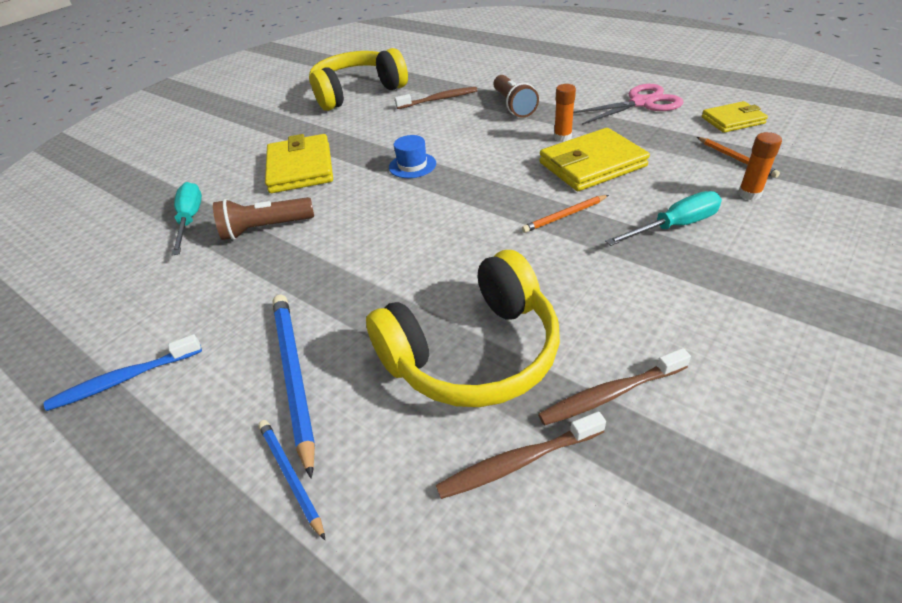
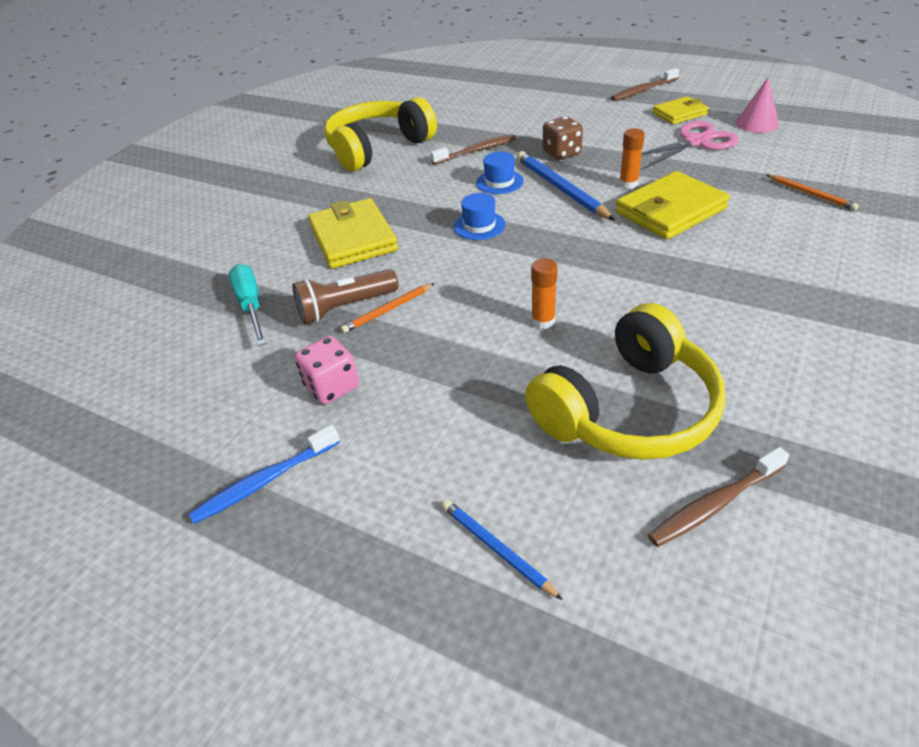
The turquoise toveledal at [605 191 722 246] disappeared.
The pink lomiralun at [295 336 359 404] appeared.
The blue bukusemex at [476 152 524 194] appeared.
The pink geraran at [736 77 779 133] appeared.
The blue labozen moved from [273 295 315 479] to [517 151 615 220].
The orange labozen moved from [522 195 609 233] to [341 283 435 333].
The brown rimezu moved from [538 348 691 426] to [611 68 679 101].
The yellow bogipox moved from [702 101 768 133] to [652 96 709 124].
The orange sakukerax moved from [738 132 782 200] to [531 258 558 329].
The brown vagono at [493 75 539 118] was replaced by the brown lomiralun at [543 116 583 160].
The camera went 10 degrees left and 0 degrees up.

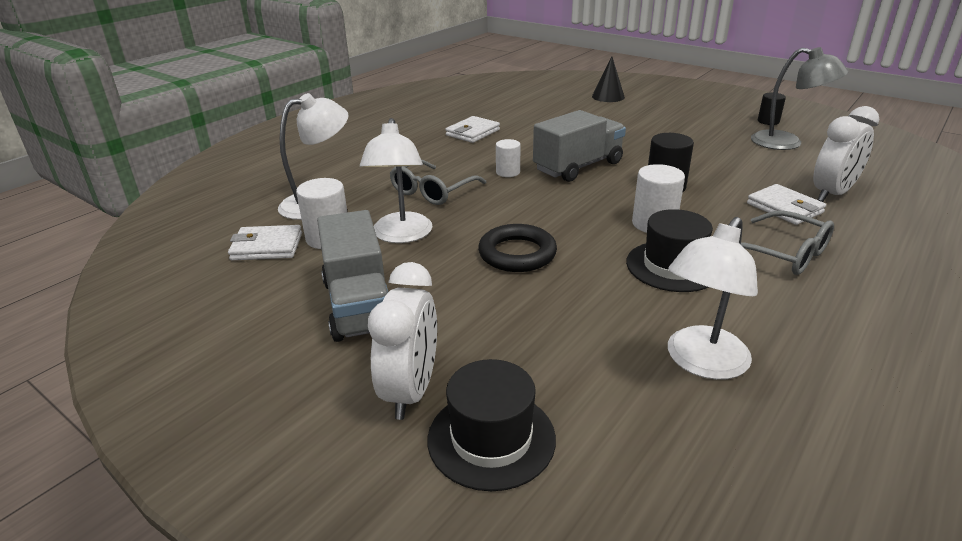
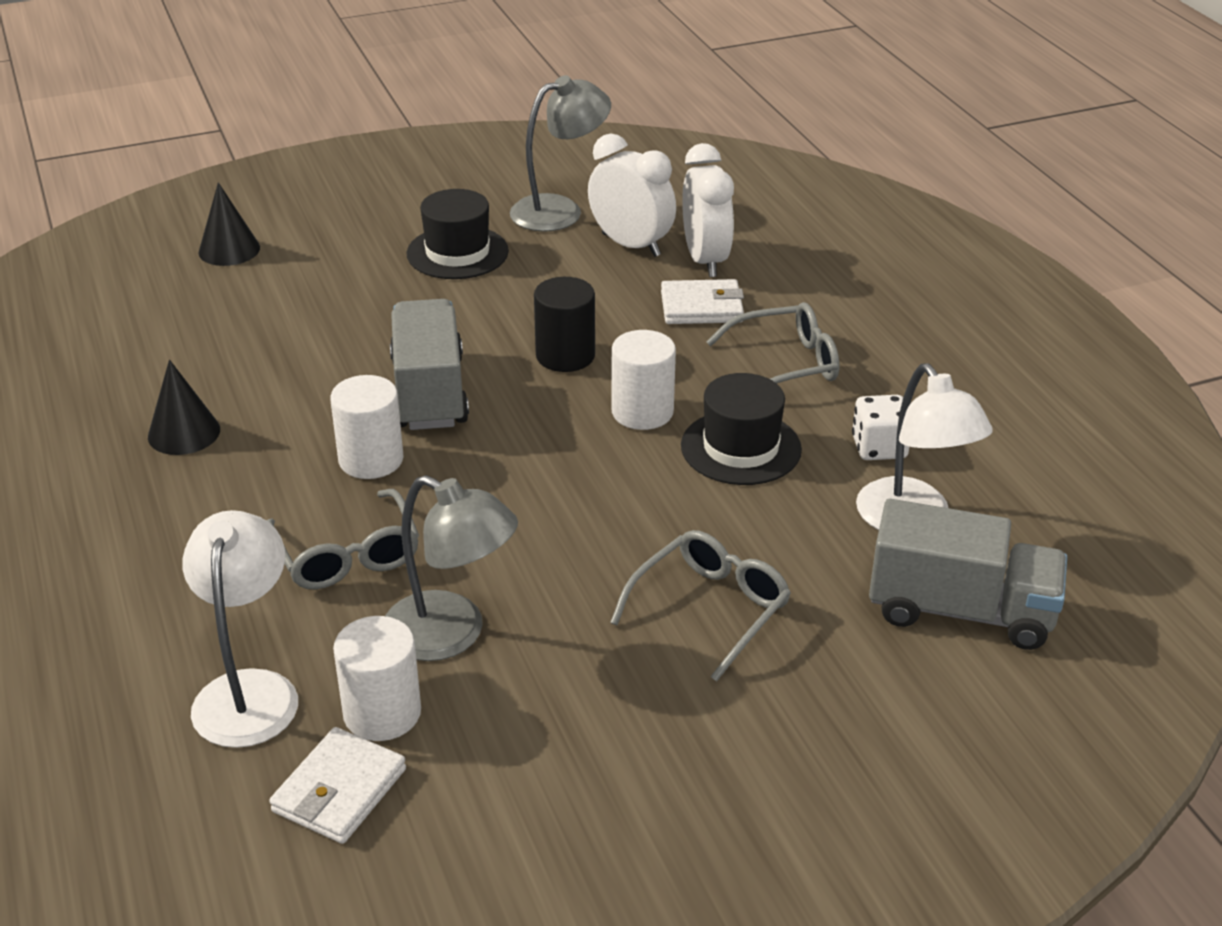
The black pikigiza at [478 224 557 272] disappeared.
The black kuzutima at [758 92 786 125] disappeared.
The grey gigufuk at [610 530 791 682] appeared.
The white lomiralun at [852 395 909 460] appeared.
The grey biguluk moved from [317 210 388 342] to [869 499 1067 650].
The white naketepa moved from [368 262 437 420] to [588 134 676 257].
The black bukusemex moved from [427 359 556 491] to [406 189 509 279].
The white bogipox at [445 116 500 143] was replaced by the black geraran at [148 360 220 455].
The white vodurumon at [360 118 433 243] became the grey vodurumon at [385 475 518 661].
The white kuzutima at [496 139 521 177] changed to 1.54 times the size.
The camera went 60 degrees left and 5 degrees up.

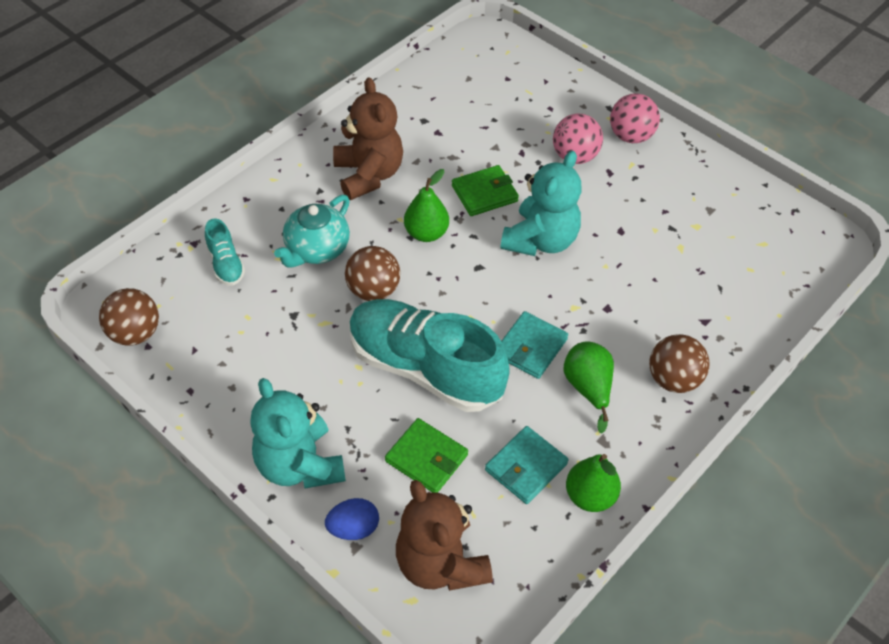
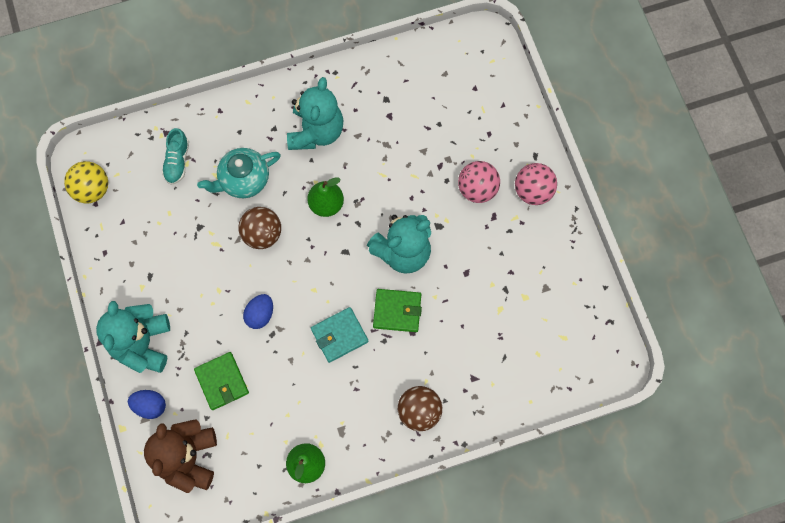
The turquoise bogipox at [485 426 568 504] disappeared.
The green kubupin at [564 341 614 433] disappeared.
The green bogipox moved from [452 165 519 216] to [373 289 422 332].
The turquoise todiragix at [349 299 510 412] was replaced by the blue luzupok at [243 294 273 329].
The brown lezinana at [99 288 159 345] became the yellow lezinana at [64 161 108 203].
The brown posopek at [333 77 403 200] became the turquoise posopek at [287 77 343 150].
The camera went 30 degrees right and 20 degrees up.

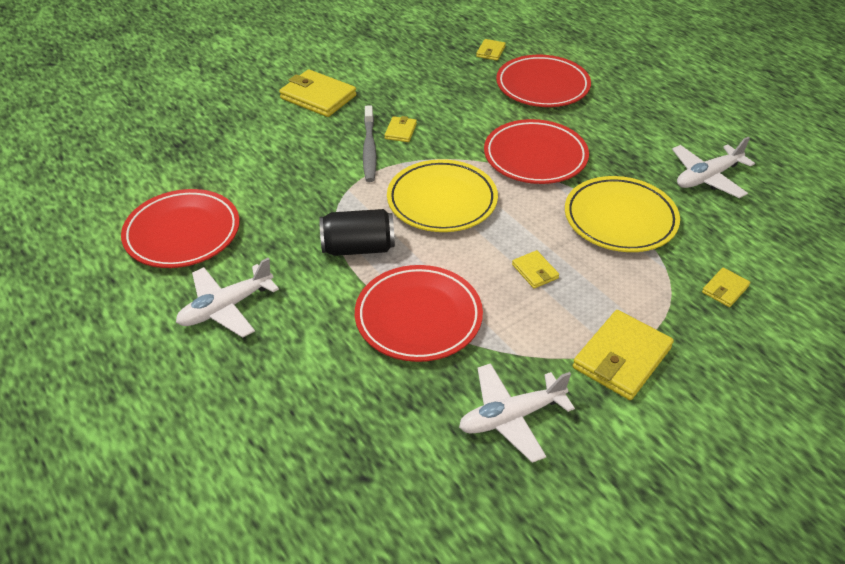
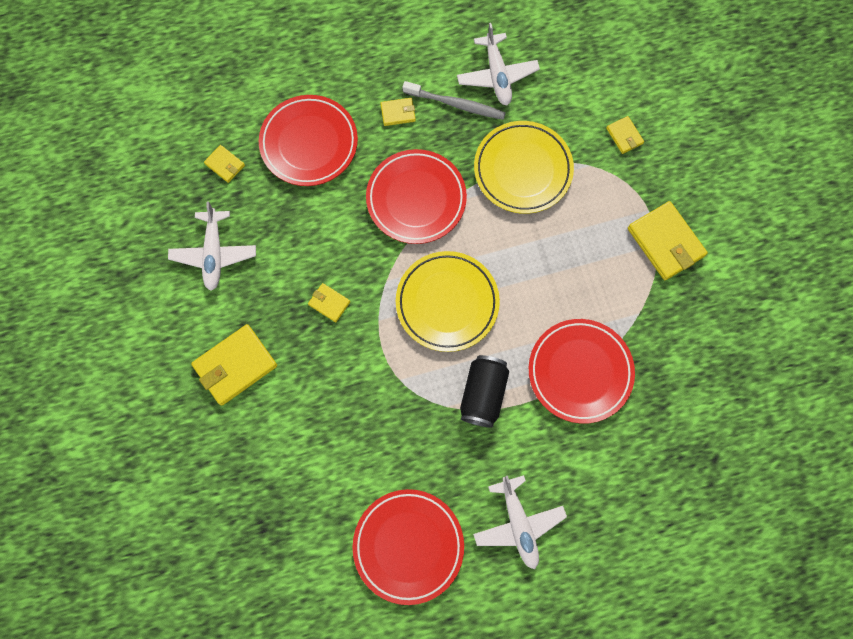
The grey rimezu moved from [363 106 377 182] to [403 81 506 120].
The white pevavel moved from [459 363 575 463] to [168 201 256 291].
The yellow bogipox moved from [512 250 559 289] to [380 98 416 126].
The camera went 70 degrees left and 30 degrees up.

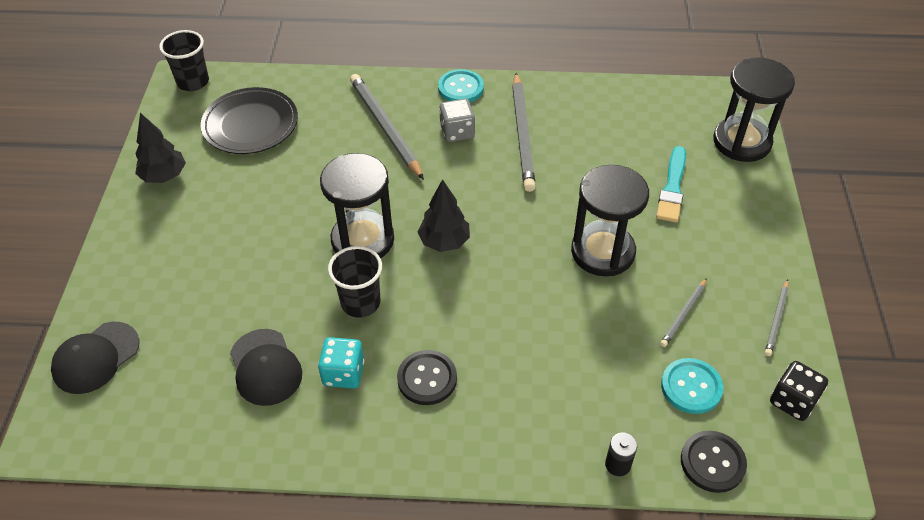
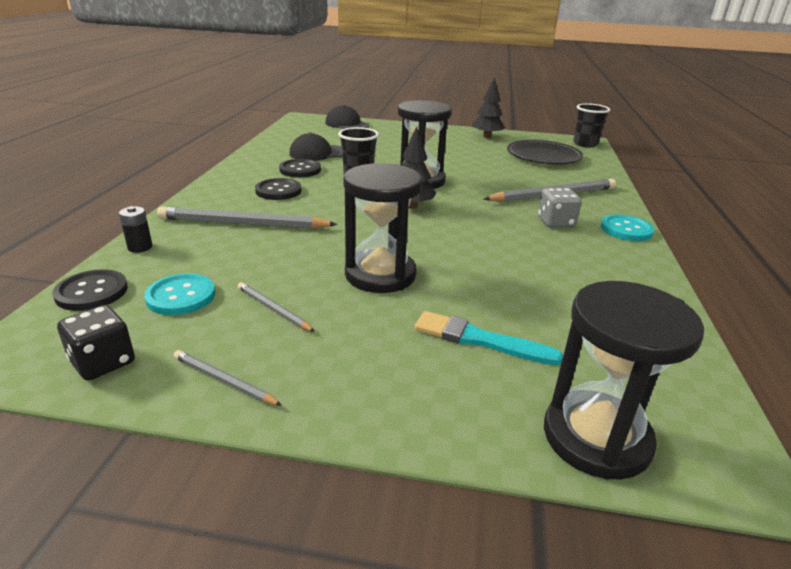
The grey labozen moved from [512 73 536 192] to [157 207 337 229].
The turquoise lomiralun at [318 337 364 389] was replaced by the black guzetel at [279 159 321 178].
The camera went 95 degrees right and 20 degrees down.

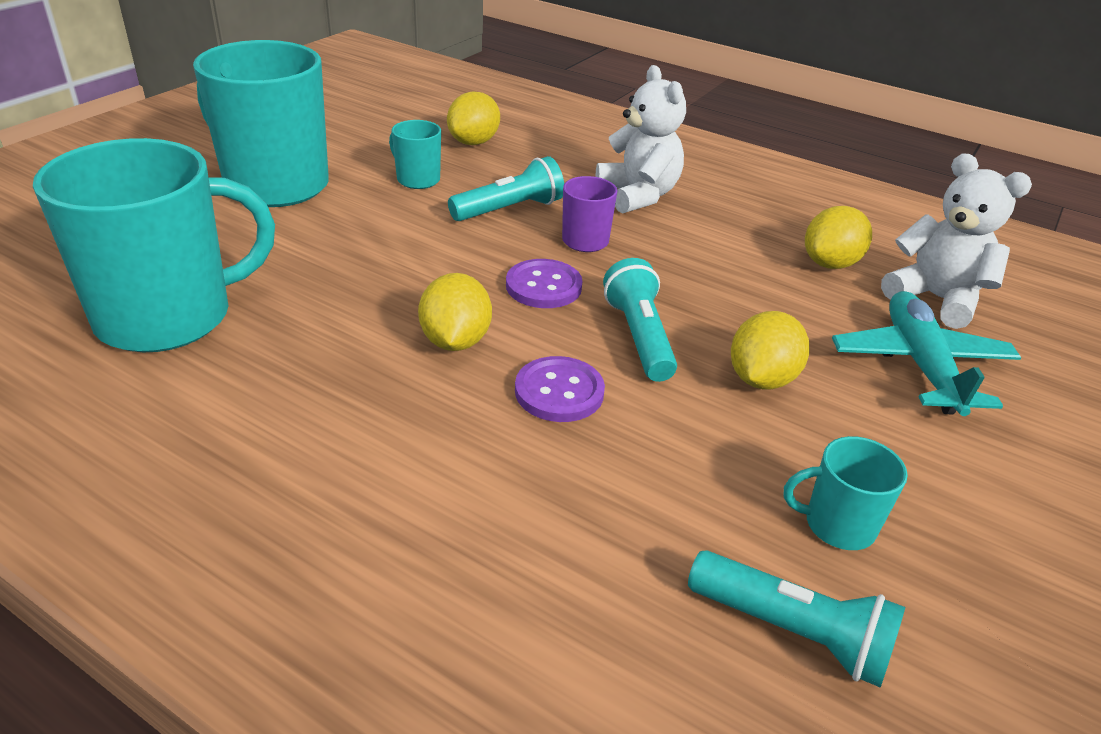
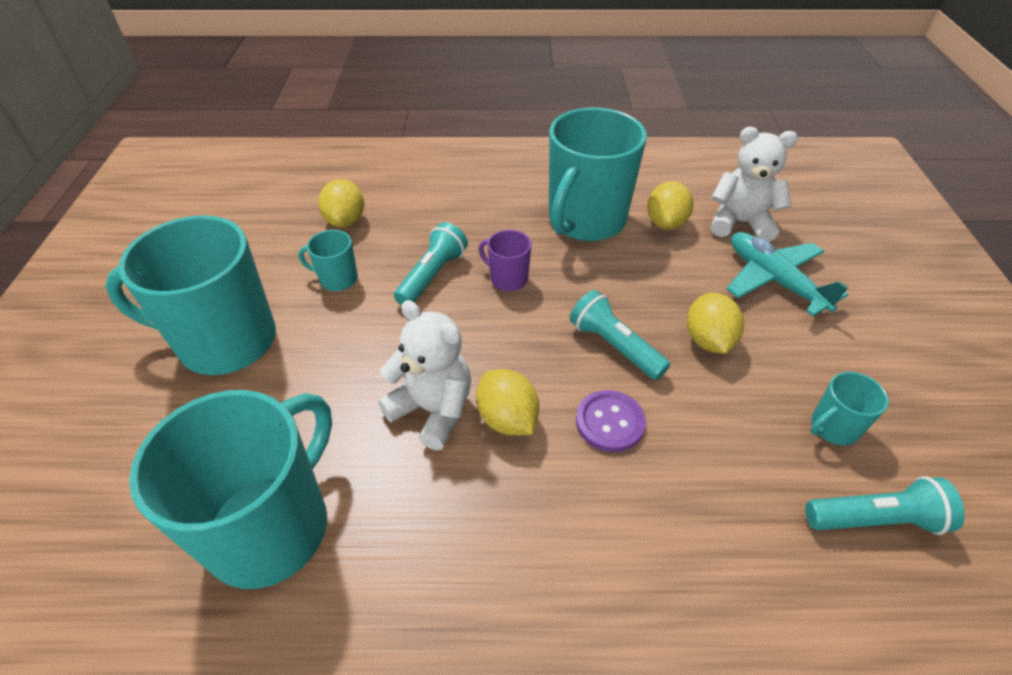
The purple guzetel at [506 259 583 308] disappeared.
The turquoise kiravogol at [549 108 647 241] appeared.
The white posopek moved from [595 65 686 214] to [378 300 471 450].
The camera went 30 degrees left and 10 degrees up.

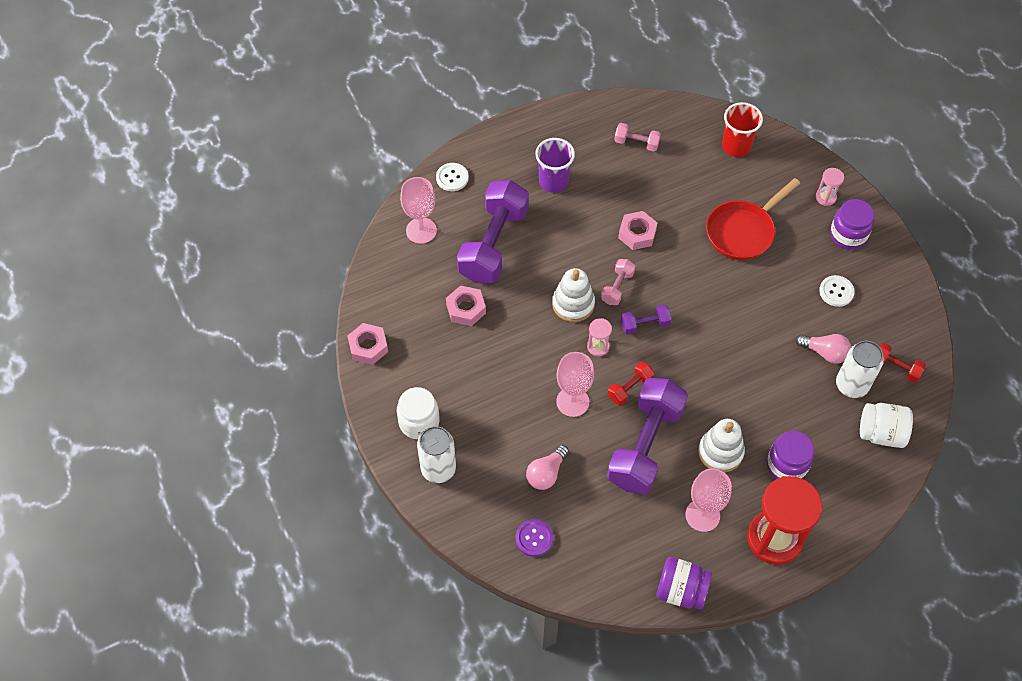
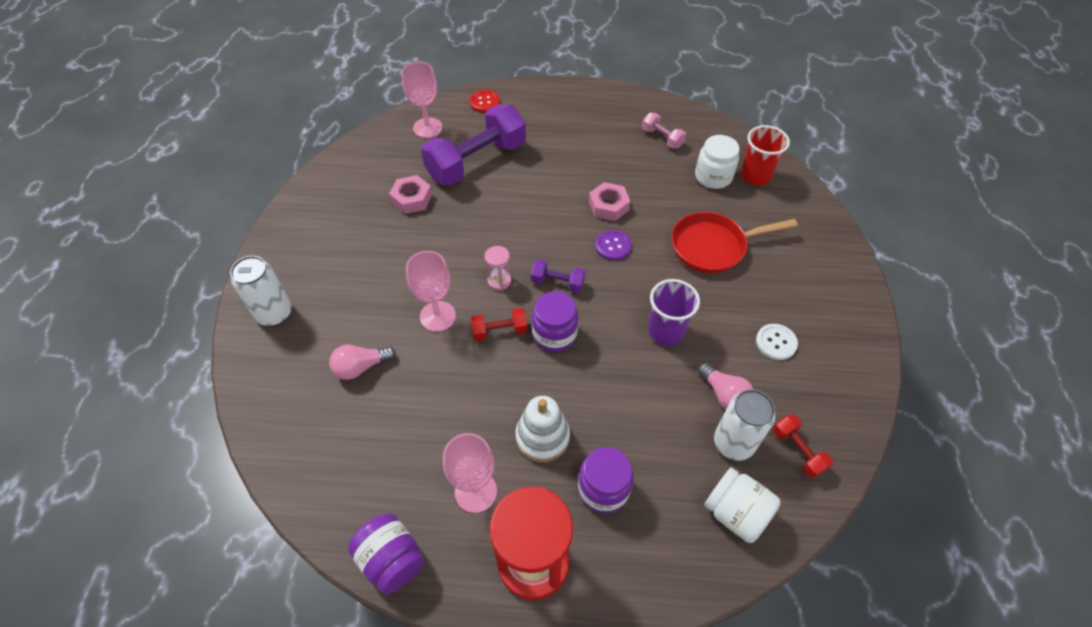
The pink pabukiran at [347 323 388 365] disappeared.
The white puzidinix at [552 268 595 322] disappeared.
The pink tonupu at [601 259 635 305] disappeared.
The purple tonupu at [607 378 688 494] disappeared.
The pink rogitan at [816 168 844 206] disappeared.
The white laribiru moved from [397 387 440 439] to [695 135 740 189].
The purple guzetel moved from [516 519 553 557] to [595 230 632 260].
The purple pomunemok moved from [535 138 575 193] to [648 279 700 345].
The purple laribiru moved from [830 199 874 250] to [532 291 578 352].
The white guzetel at [436 163 469 191] became the red guzetel at [469 90 500 113].
The camera went 30 degrees right and 5 degrees down.

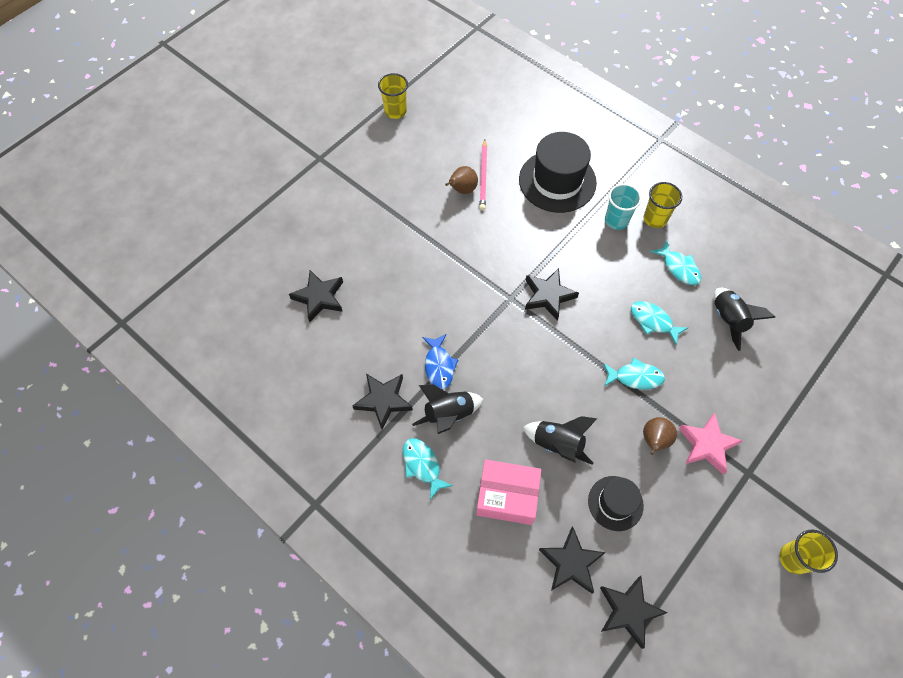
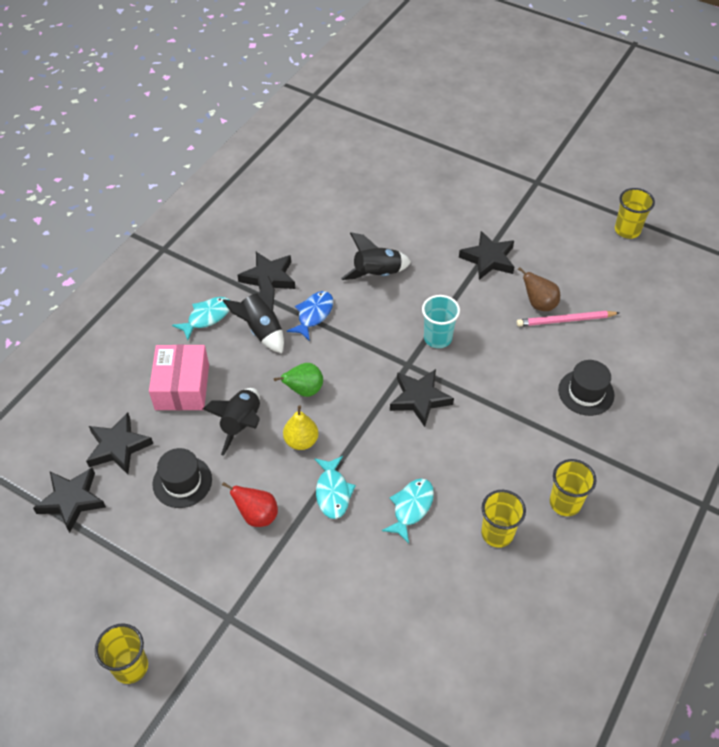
The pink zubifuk at [679 413 743 475] disappeared.
The green kubupin at [274 363 323 397] appeared.
The yellow kubupin at [283 405 318 450] appeared.
The black zubifuk moved from [289 270 343 322] to [459 231 514 280].
The turquoise pomunemok moved from [605 184 642 230] to [422 295 460 348].
The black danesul moved from [714 288 775 351] to [341 232 411 280].
The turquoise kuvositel at [650 241 701 285] was replaced by the yellow pomunemok at [481 490 526 548].
The brown kubupin at [643 417 677 455] became the red kubupin at [222 482 278 527].
The blue kuvositel at [422 334 458 390] turned 135 degrees clockwise.
The black bukusemex at [519 132 597 213] changed to 0.57 times the size.
The camera went 80 degrees right and 10 degrees down.

